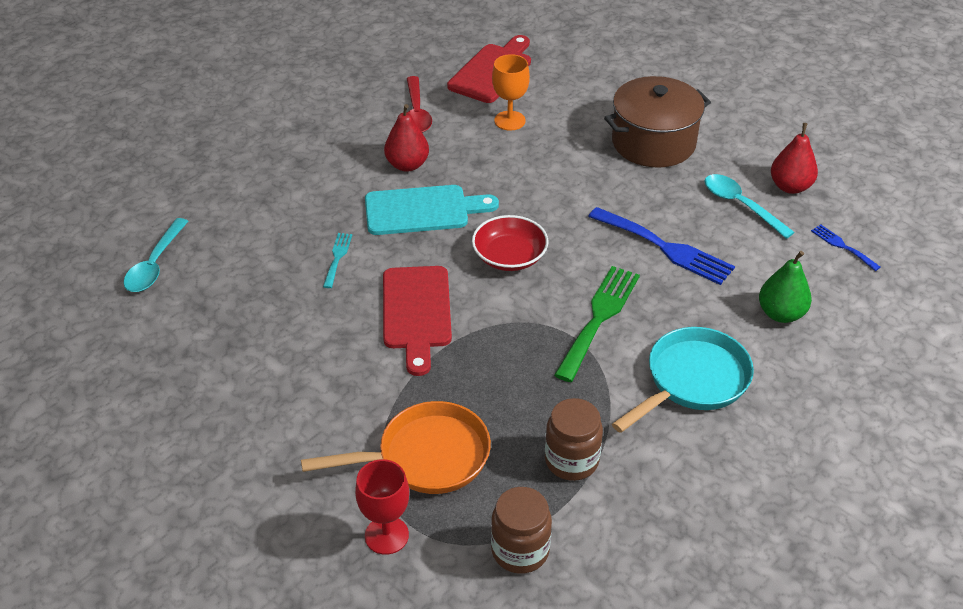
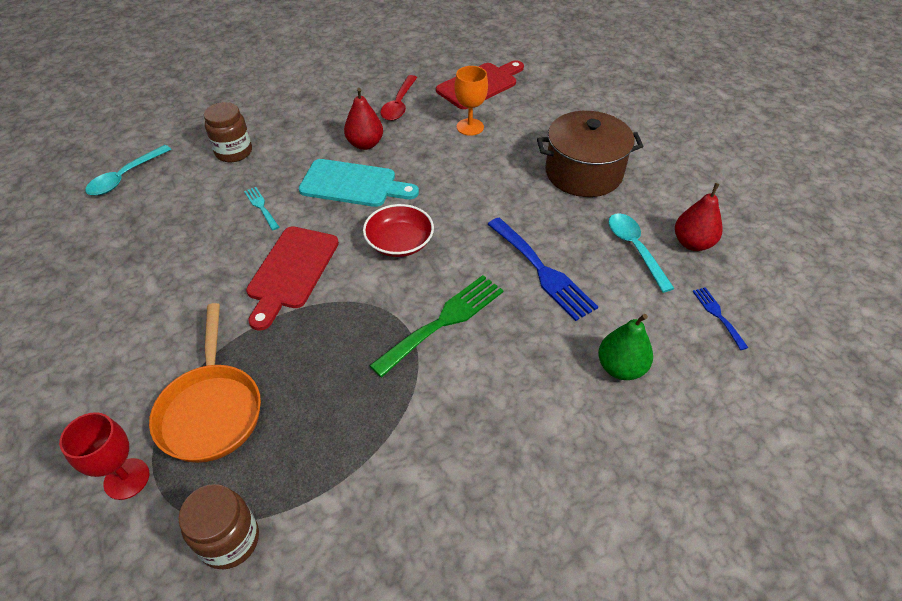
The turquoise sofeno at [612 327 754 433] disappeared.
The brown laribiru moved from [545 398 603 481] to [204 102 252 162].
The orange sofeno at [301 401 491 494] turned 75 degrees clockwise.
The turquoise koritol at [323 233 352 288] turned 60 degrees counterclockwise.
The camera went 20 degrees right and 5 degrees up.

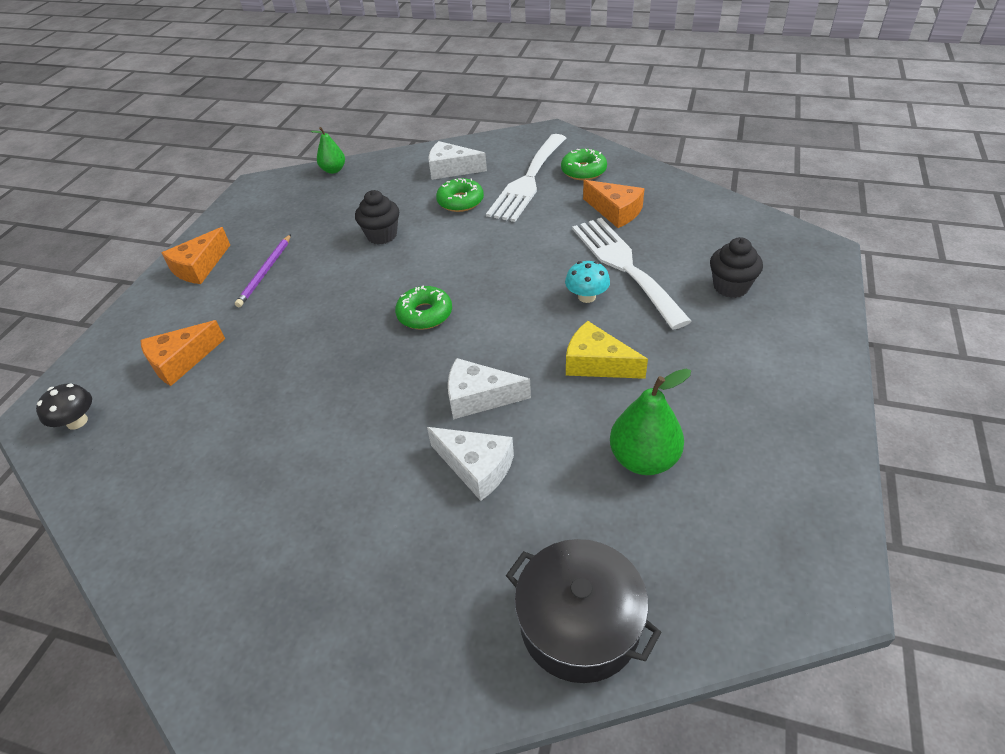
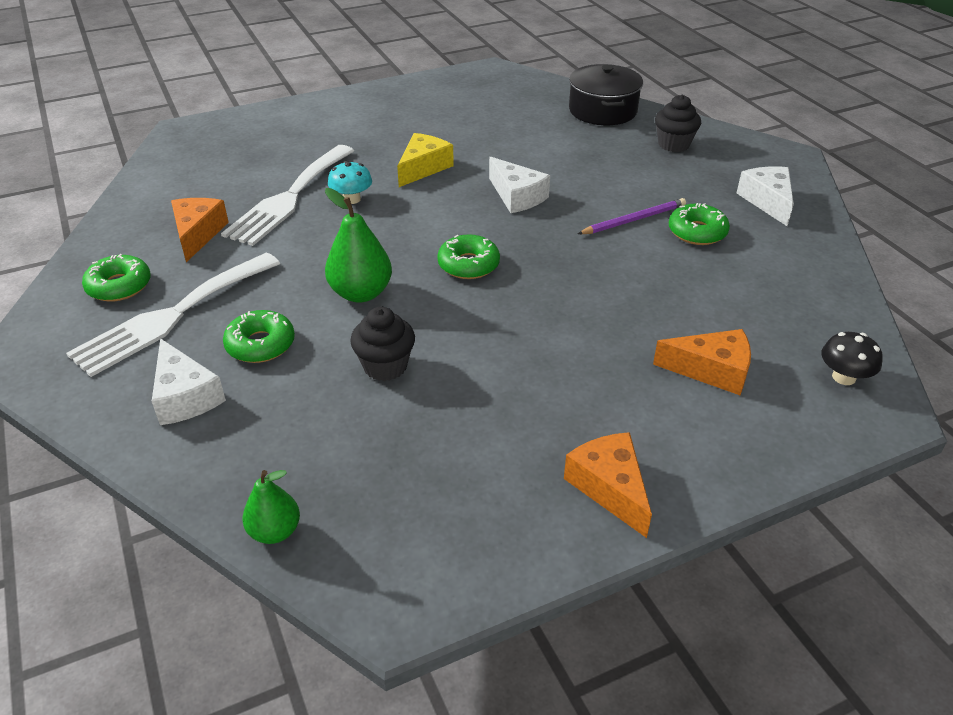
The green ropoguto at [669 203 730 245] appeared.
The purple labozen moved from [235 234 291 307] to [578 198 686 234].
The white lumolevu moved from [427 427 514 501] to [737 166 794 226].
The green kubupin moved from [610 369 691 475] to [325 188 392 303].
The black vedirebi moved from [710 237 763 298] to [655 95 701 152].
The orange lumolevu at [162 227 230 284] turned 105 degrees counterclockwise.
The white koritol at [486 134 566 222] turned 150 degrees clockwise.
The yellow lumolevu at [566 321 648 379] turned 135 degrees counterclockwise.
The camera went 135 degrees left and 5 degrees down.

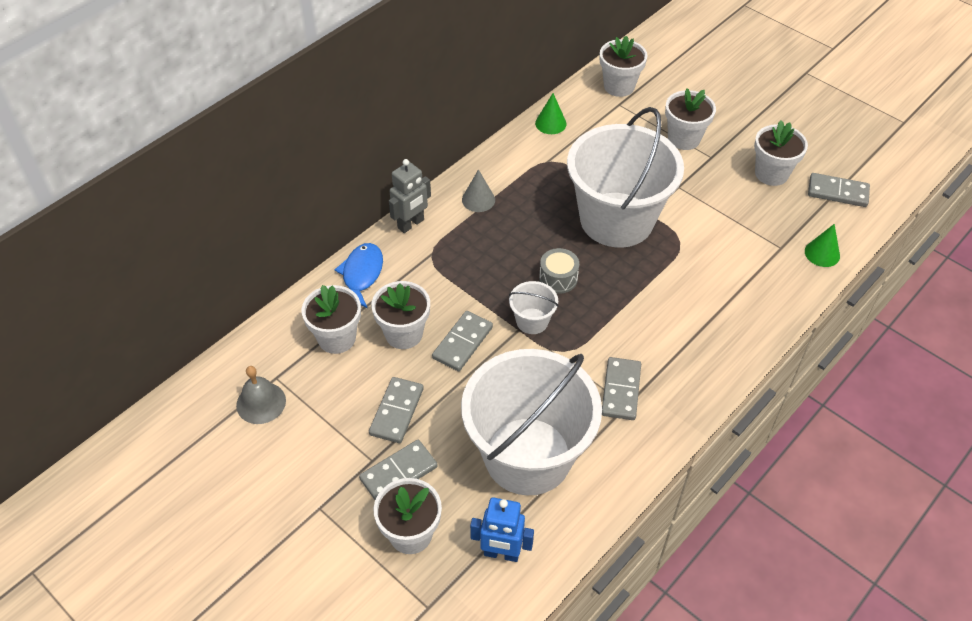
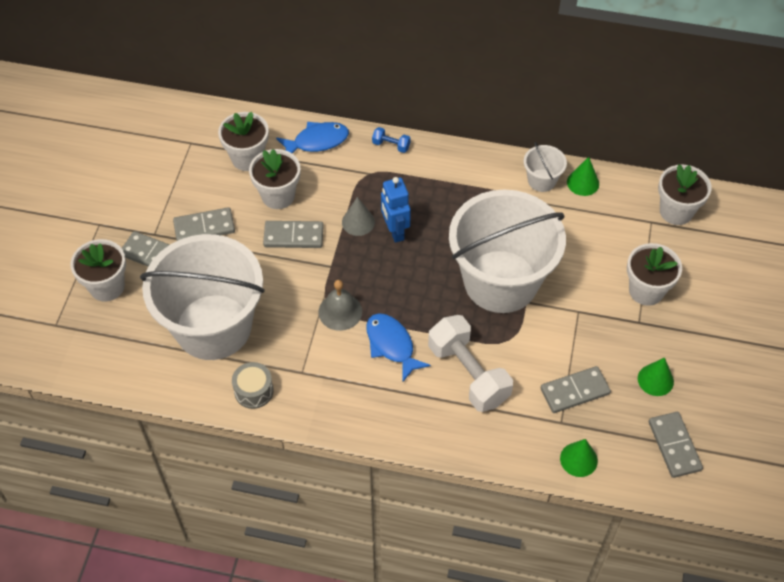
The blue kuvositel at [366 313 431 381] appeared.
The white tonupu at [428 315 513 412] appeared.
The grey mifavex moved from [236 366 286 424] to [318 280 362 331].
The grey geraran moved from [462 169 495 212] to [342 197 375 236].
The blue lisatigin moved from [470 497 534 562] to [381 177 411 243].
The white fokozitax moved from [509 281 559 334] to [524 142 567 192].
The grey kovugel moved from [539 248 579 294] to [232 362 274 409].
The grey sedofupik moved from [602 357 641 420] to [541 366 611 413].
The grey lisatigin at [389 159 431 233] was replaced by the blue tonupu at [372 127 410 153].
The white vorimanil at [754 121 808 186] was replaced by the green geraran at [638 357 674 396].
The camera went 60 degrees right and 5 degrees up.

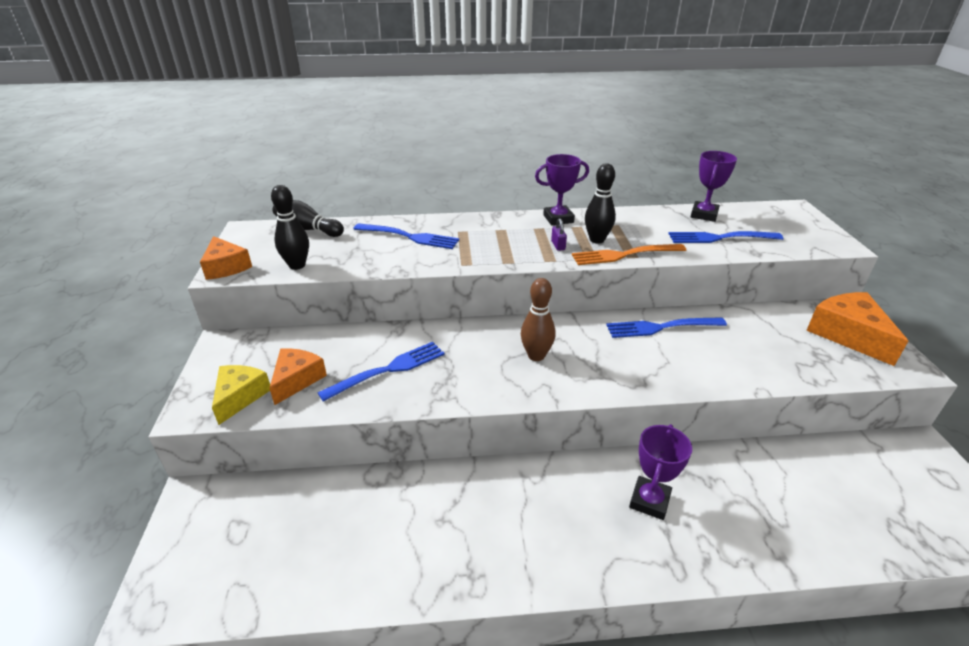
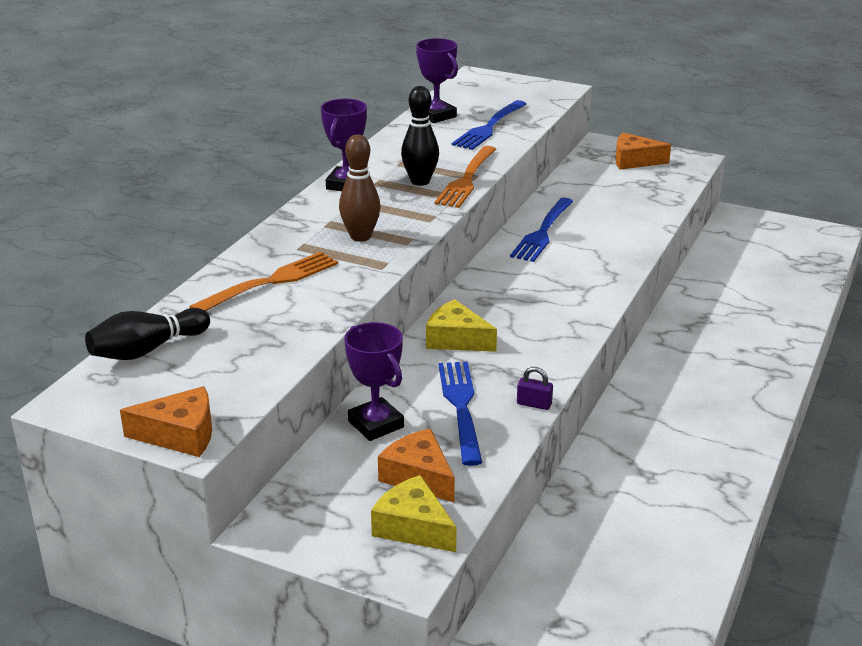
The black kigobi at [271 185 309 270] disappeared.
The yellow lumolevu at [426 299 497 352] appeared.
The brown kigobi moved from [521 278 556 361] to [339 134 381 242].
The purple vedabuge moved from [551 218 567 251] to [517 367 553 410].
The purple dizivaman moved from [629 424 692 520] to [344 322 404 441].
The blue koritol at [353 223 459 249] became the orange koritol at [189 252 338 311].
The orange lumolevu at [806 292 908 366] changed to 0.67 times the size.
The camera went 60 degrees left and 5 degrees down.

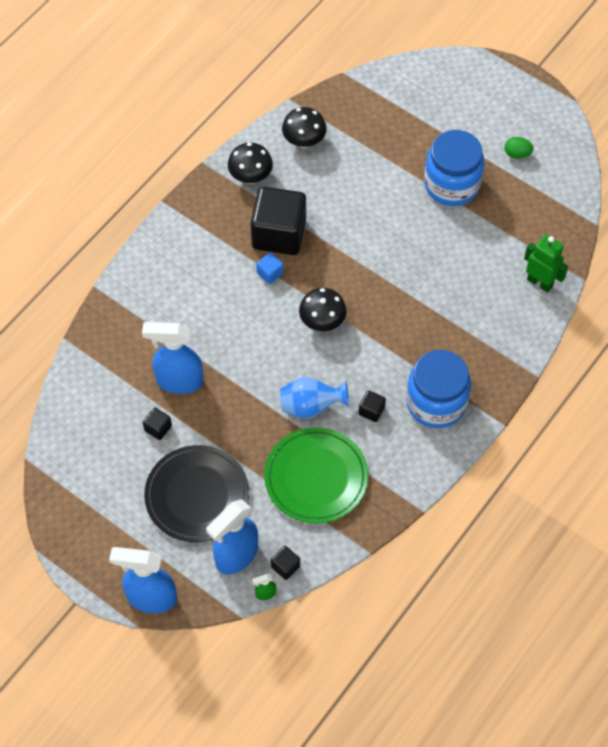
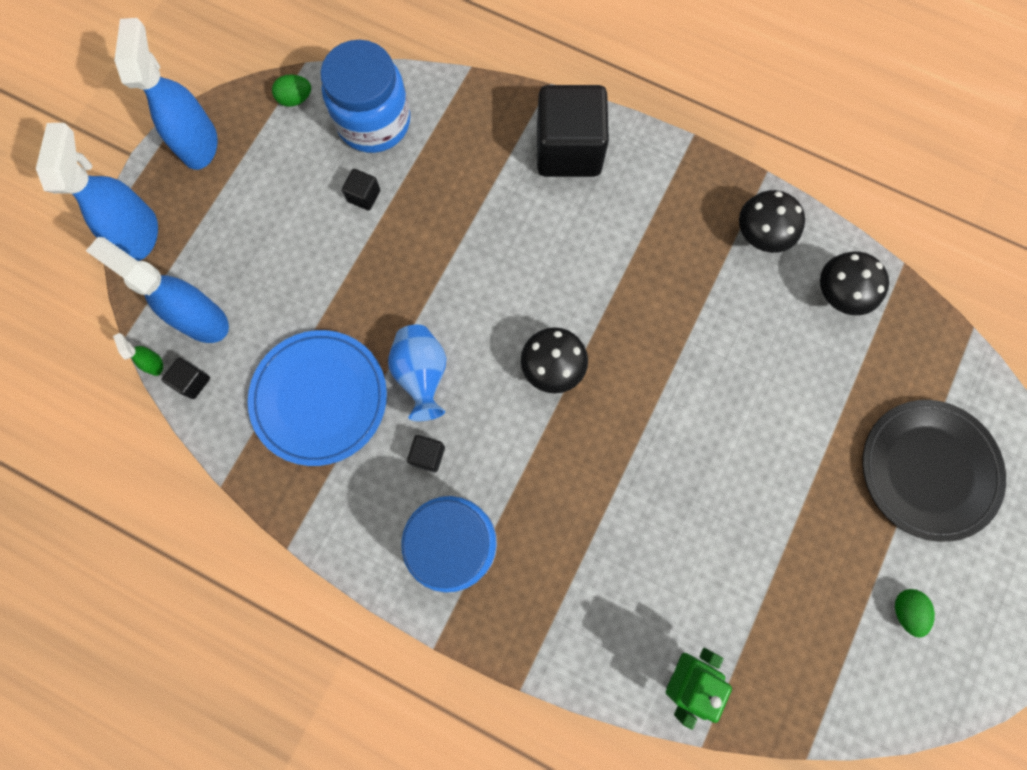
The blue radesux at [256 252 283 284] disappeared.
The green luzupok at [272 74 311 107] appeared.
The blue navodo moved from [142 322 203 394] to [114 18 218 170].
The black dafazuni moved from [144 445 249 542] to [862 400 1006 542].
The black radesux moved from [251 187 306 255] to [537 85 609 177].
The blue laribiru moved from [424 130 485 206] to [320 40 410 153].
The green dafazuni at [264 427 368 523] became the blue dafazuni at [248 330 387 466].
The camera went 80 degrees right and 15 degrees up.

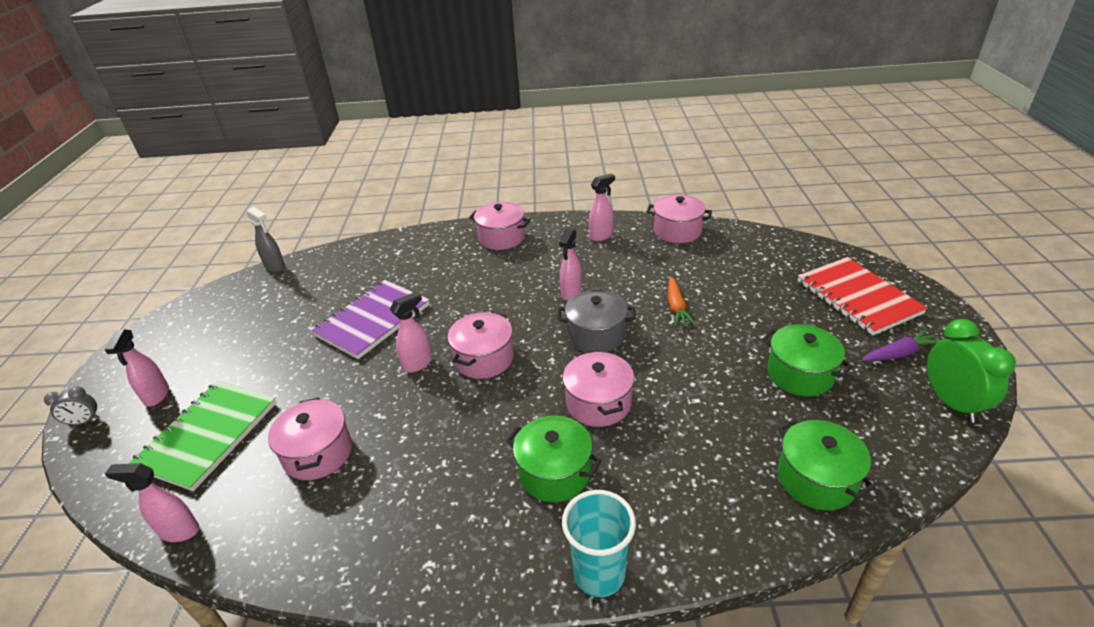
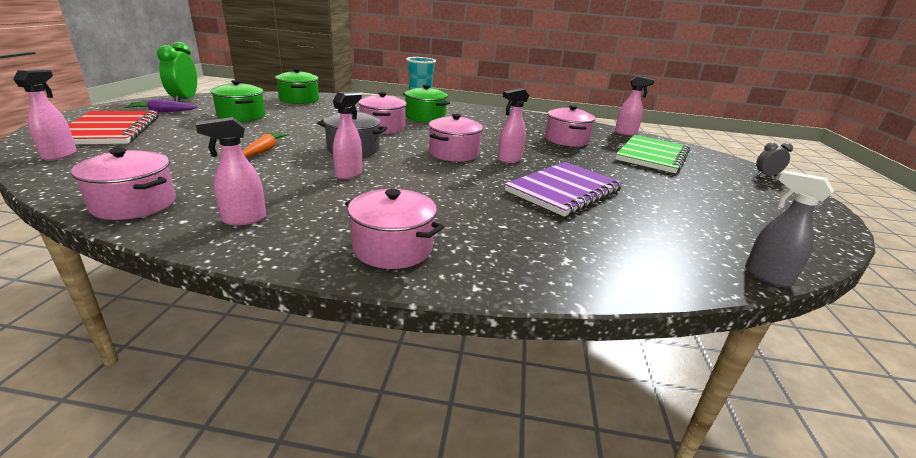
The pink navodo moved from [105 329 169 407] to [13 69 77 161].
The camera went 175 degrees left and 10 degrees down.

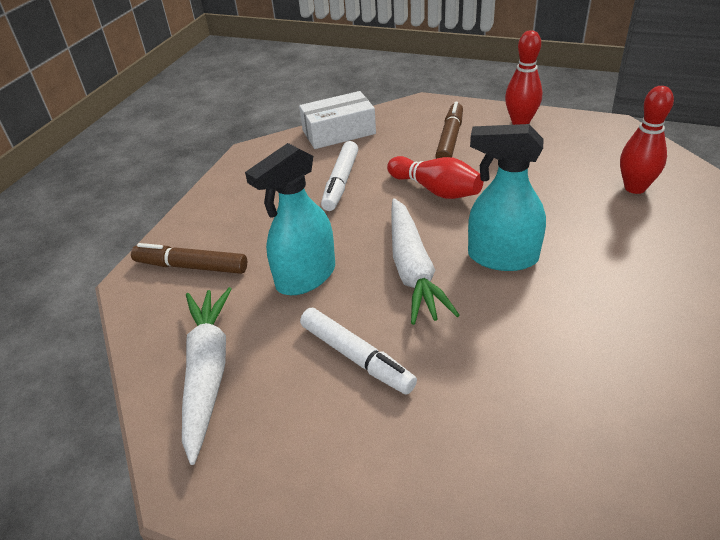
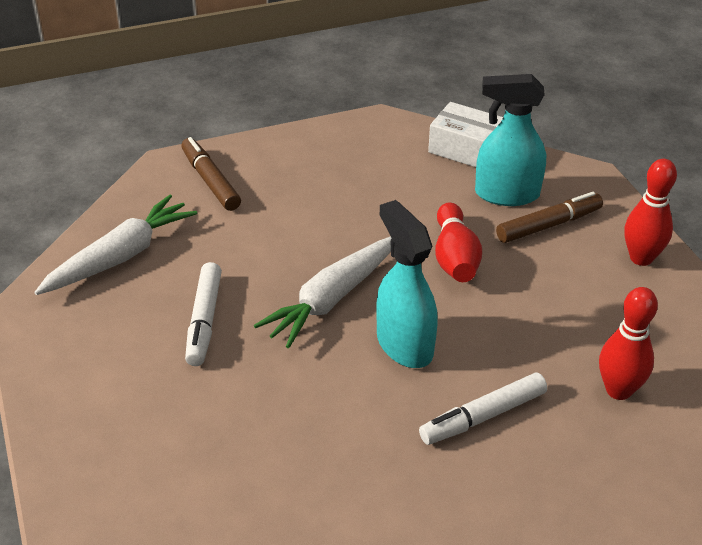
The turquoise navodo moved from [245 143 335 295] to [475 74 546 206].
The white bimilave moved from [321 141 358 211] to [419 372 547 445].
The camera went 45 degrees right and 0 degrees up.

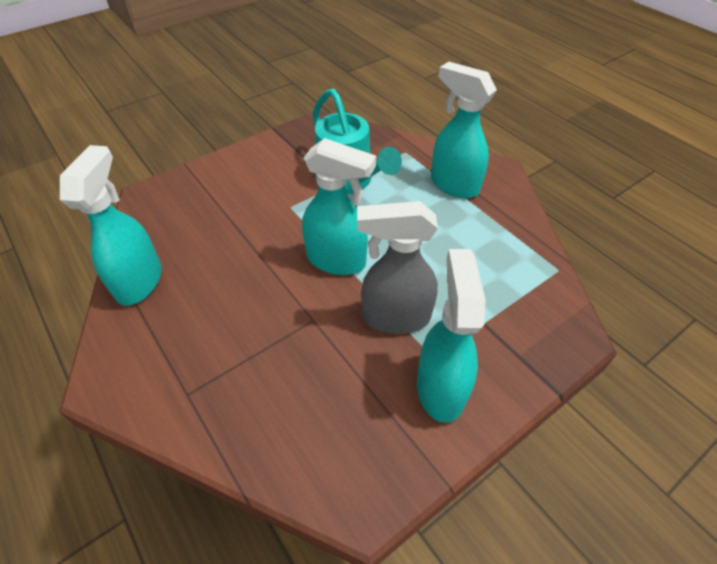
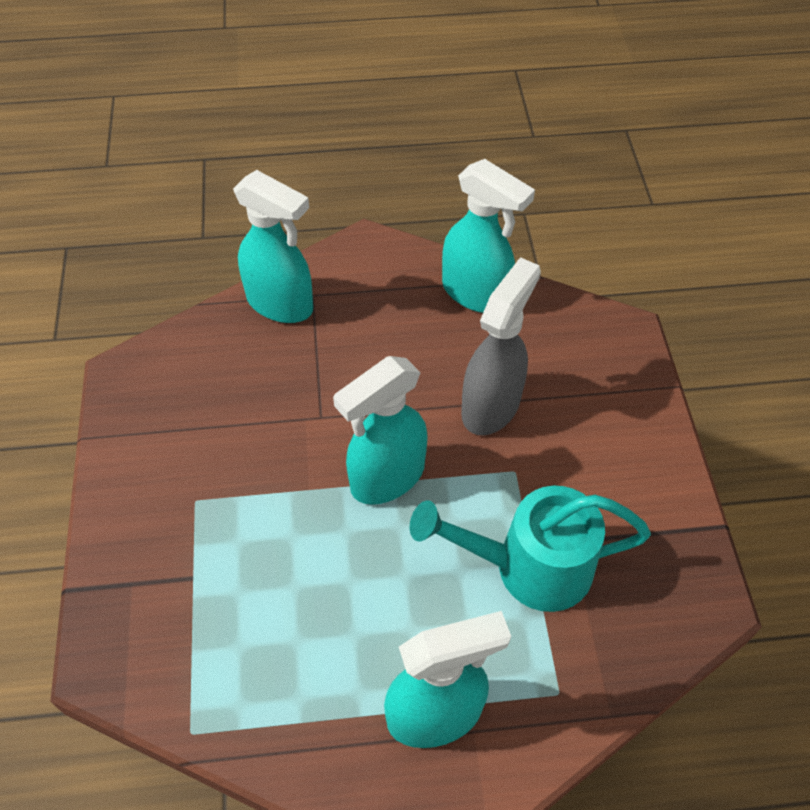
The grey navodo moved from [357 201 438 334] to [461 257 541 435].
The turquoise navodo moved from [417 249 485 423] to [233 170 313 323].
The camera went 120 degrees right and 5 degrees up.

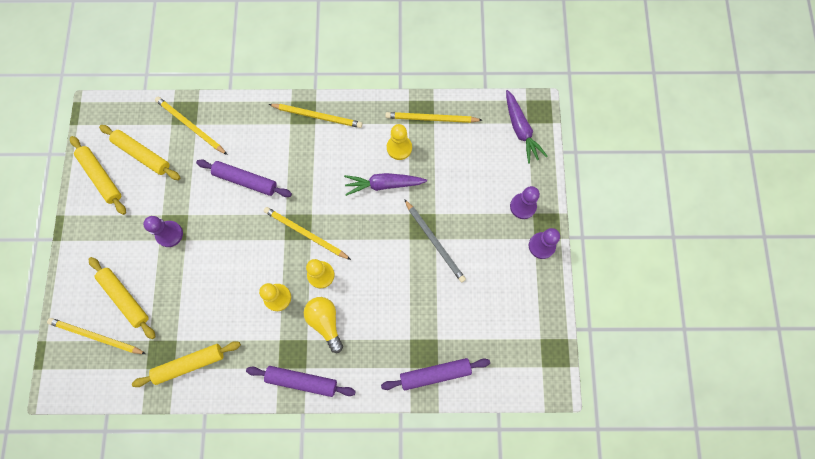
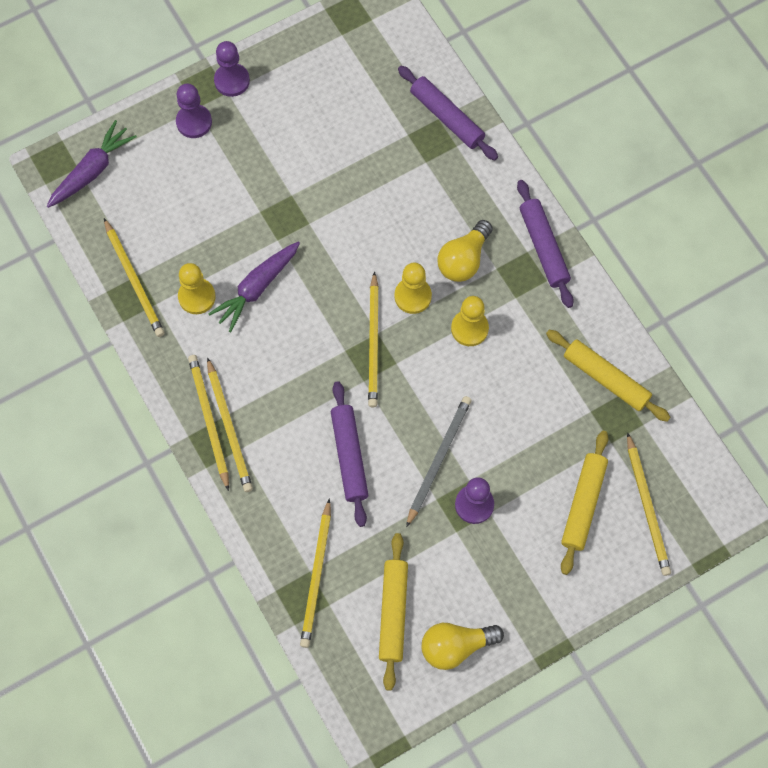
The yellow labozen at [207 357 253 492] appeared.
The grey labozen moved from [404 199 466 283] to [406 396 472 527].
The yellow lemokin at [70 136 126 215] was replaced by the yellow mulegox at [422 623 504 670].
The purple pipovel at [344 173 427 196] turned 75 degrees clockwise.
The camera went 120 degrees left and 5 degrees down.

